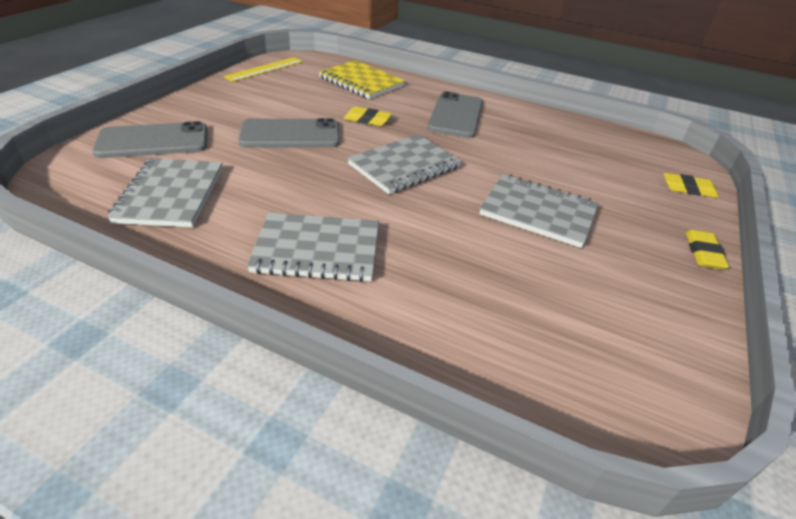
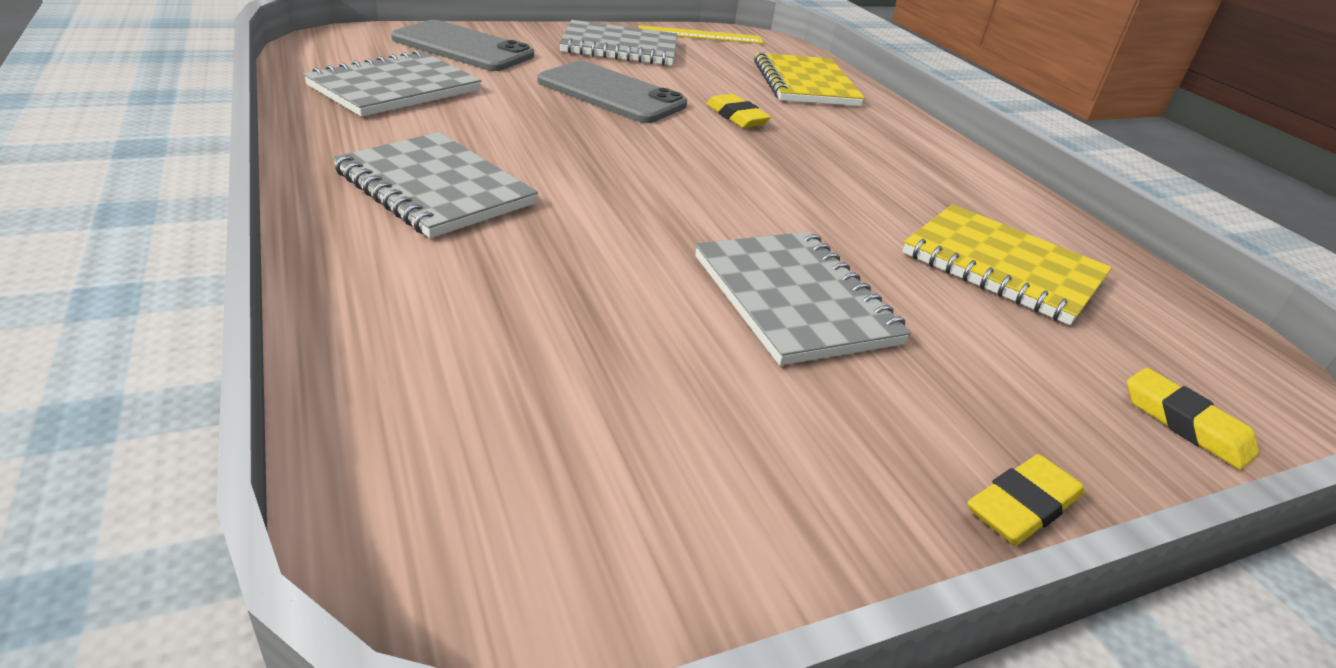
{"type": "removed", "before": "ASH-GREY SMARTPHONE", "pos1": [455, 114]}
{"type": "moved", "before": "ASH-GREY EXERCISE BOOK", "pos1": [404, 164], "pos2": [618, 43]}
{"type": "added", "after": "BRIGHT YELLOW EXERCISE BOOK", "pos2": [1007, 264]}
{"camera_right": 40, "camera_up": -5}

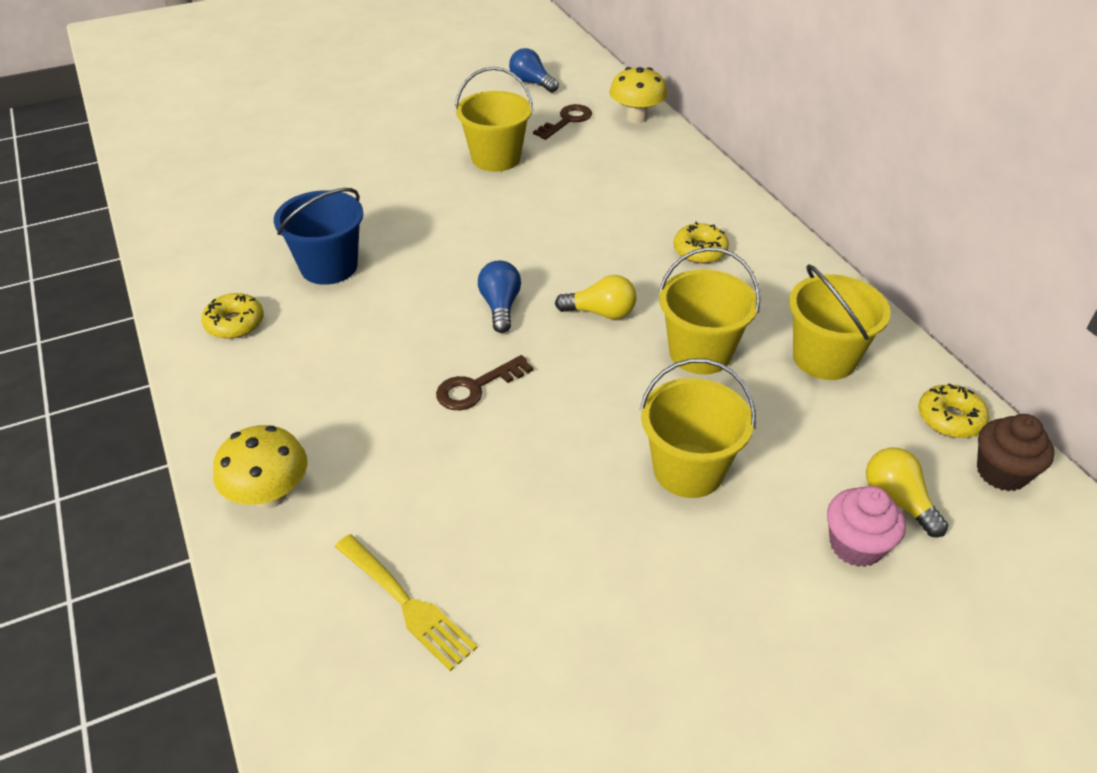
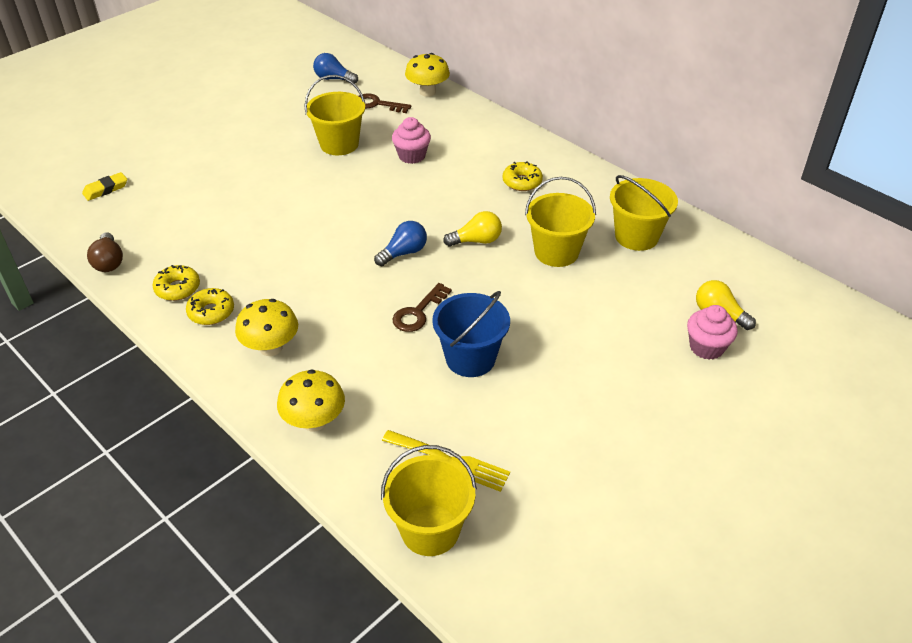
{"type": "turned", "before": "BROWN DOOR KEY", "pos1": [562, 122], "pos2": [385, 103], "turn": -90}
{"type": "moved", "before": "COBALT SAND BUCKET", "pos1": [318, 236], "pos2": [471, 334]}
{"type": "turned", "before": "COBALT LIGHTBULB", "pos1": [499, 297], "pos2": [400, 243], "turn": 75}
{"type": "moved", "before": "BRIGHT YELLOW SAND BUCKET", "pos1": [698, 428], "pos2": [429, 500]}
{"type": "moved", "before": "BRIGHT YELLOW GLAZED DONUT", "pos1": [953, 410], "pos2": [176, 283]}
{"type": "removed", "before": "BROWN FAIRY CAKE", "pos1": [1015, 452]}
{"type": "added", "after": "PINK FAIRY CAKE", "pos2": [411, 140]}
{"type": "added", "after": "BRIGHT YELLOW PENCIL ERASER", "pos2": [104, 186]}
{"type": "added", "after": "BROWN LIGHTBULB", "pos2": [105, 252]}
{"type": "added", "after": "BRIGHT YELLOW MUSHROOM", "pos2": [266, 327]}
{"camera_right": -20, "camera_up": 0}

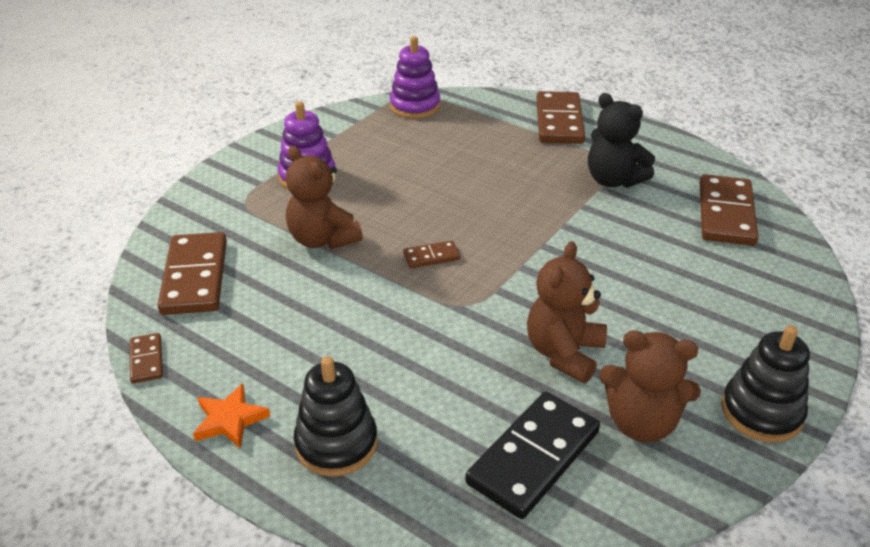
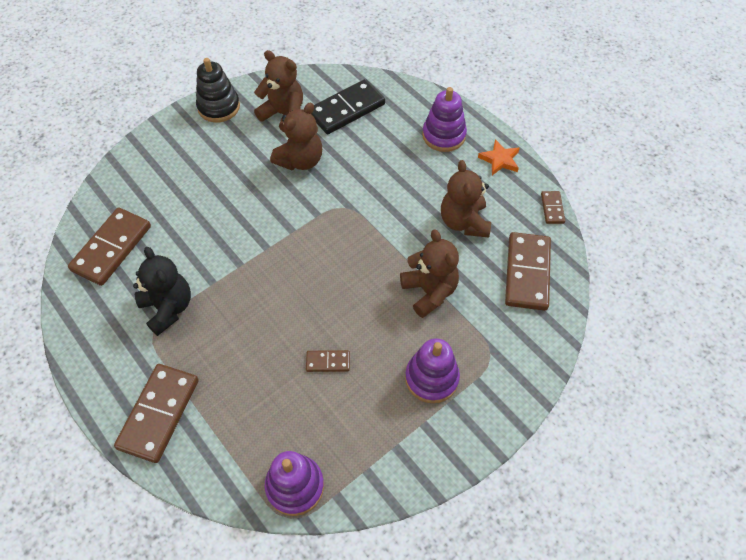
{"type": "moved", "before": "BROWN DOMINO PIECE", "pos1": [431, 254], "pos2": [328, 361]}
{"type": "recoloured", "before": "JET-BLACK STACKING RINGS", "after": "VIOLET STACKING RINGS", "pos1": [335, 416], "pos2": [444, 119]}
{"type": "added", "after": "BROWN STUFFED BEAR", "pos2": [466, 198]}
{"camera_right": -165, "camera_up": 20}

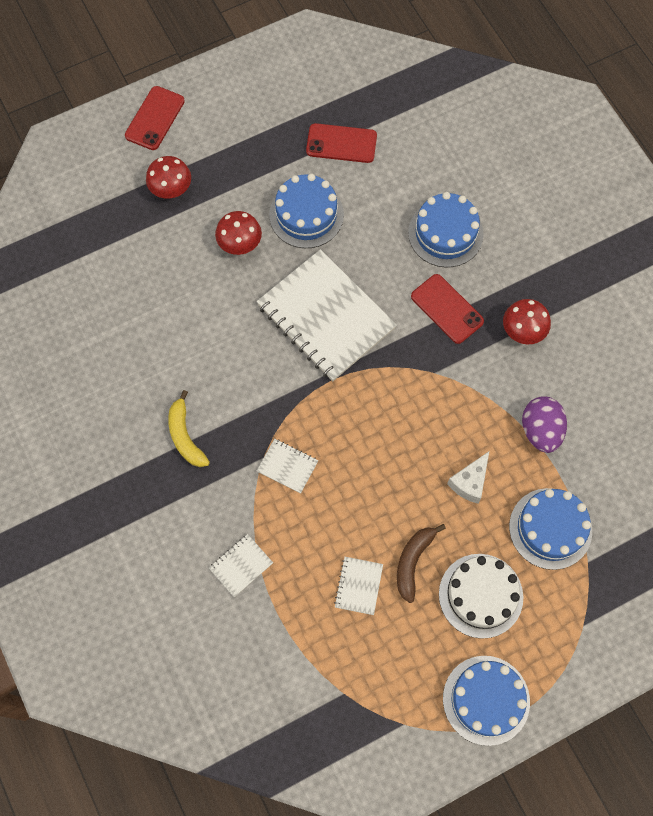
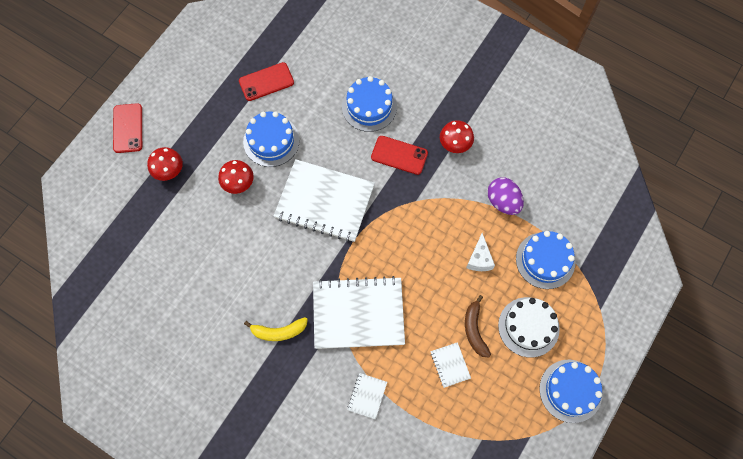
{"type": "turned", "before": "BRIGHT YELLOW TOY BANANA", "pos1": [189, 428], "pos2": [276, 329], "turn": -45}
{"type": "resized", "before": "PURE WHITE EXERCISE BOOK", "pos1": [288, 466], "pos2": [359, 312], "scale": 2.38}
{"camera_right": -30, "camera_up": 0}

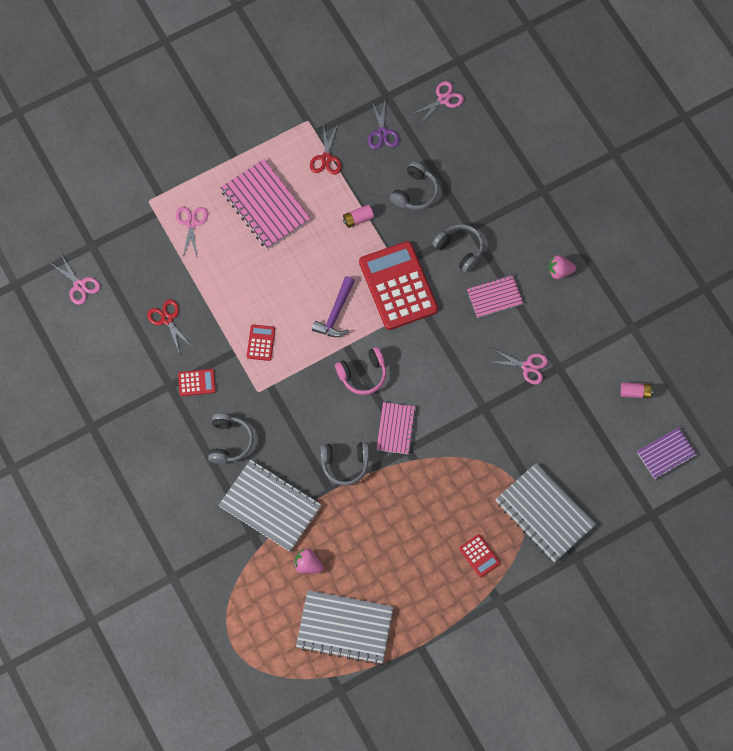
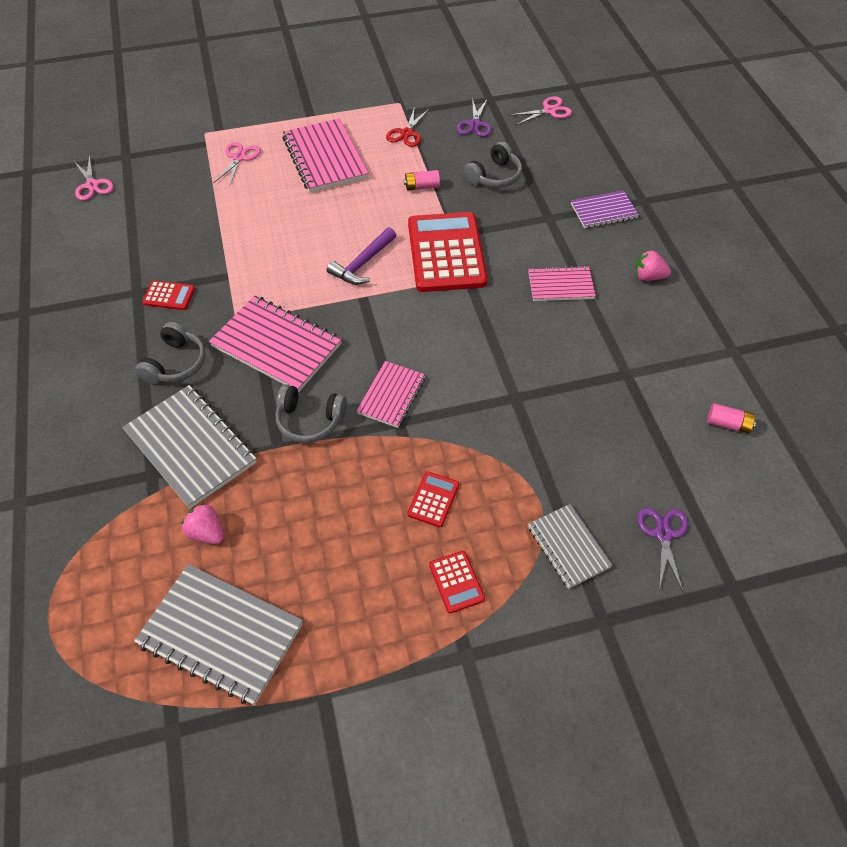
{"type": "removed", "before": "ASH-GREY HEADSET", "pos1": [458, 248]}
{"type": "removed", "before": "SCARLET SCISSORS", "pos1": [170, 325]}
{"type": "moved", "before": "SCARLET POCKET CALCULATOR", "pos1": [261, 343], "pos2": [433, 499]}
{"type": "removed", "before": "PINK HEADSET", "pos1": [360, 371]}
{"type": "removed", "before": "PINK SCISSORS", "pos1": [519, 366]}
{"type": "moved", "before": "VIOLET EXERCISE BOOK", "pos1": [667, 453], "pos2": [605, 209]}
{"type": "resized", "before": "ASH-GREY EXERCISE BOOK", "pos1": [545, 512], "pos2": [570, 546], "scale": 0.59}
{"type": "added", "after": "PINK EXERCISE BOOK", "pos2": [275, 343]}
{"type": "added", "after": "VIOLET SCISSORS", "pos2": [662, 550]}
{"camera_right": 15, "camera_up": -15}

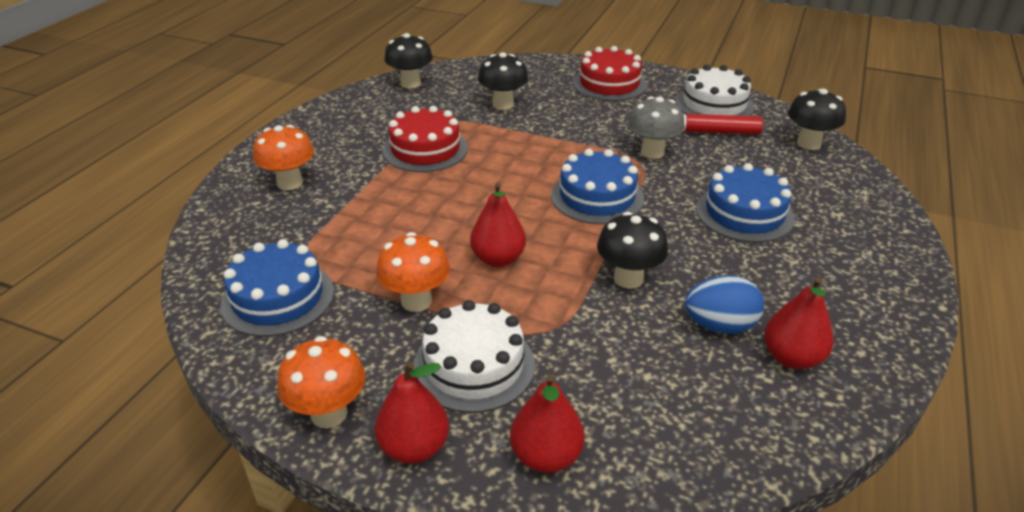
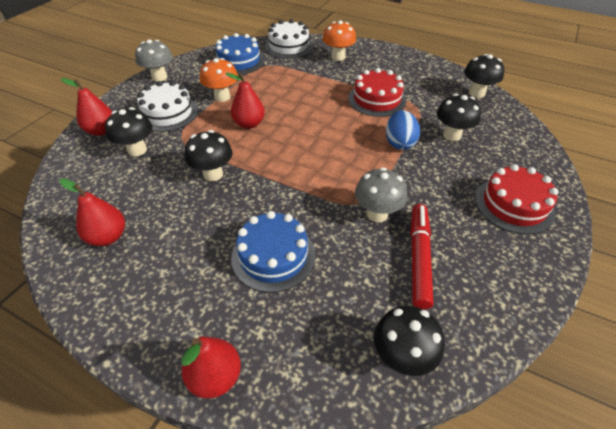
{"type": "moved", "before": "PURE WHITE GATEAU", "pos1": [715, 90], "pos2": [289, 39]}
{"type": "removed", "before": "COBALT GATEAU", "pos1": [597, 186]}
{"type": "moved", "before": "COBALT EGG SHAPE", "pos1": [724, 304], "pos2": [403, 130]}
{"type": "recoloured", "before": "ORANGE-COLOURED MUSHROOM", "after": "ASH-GREY MUSHROOM", "pos1": [321, 382], "pos2": [154, 60]}
{"type": "moved", "before": "SCARLET PEAR FRUIT", "pos1": [412, 413], "pos2": [211, 367]}
{"type": "added", "after": "JET-BLACK MUSHROOM", "pos2": [128, 131]}
{"camera_right": 95, "camera_up": 10}

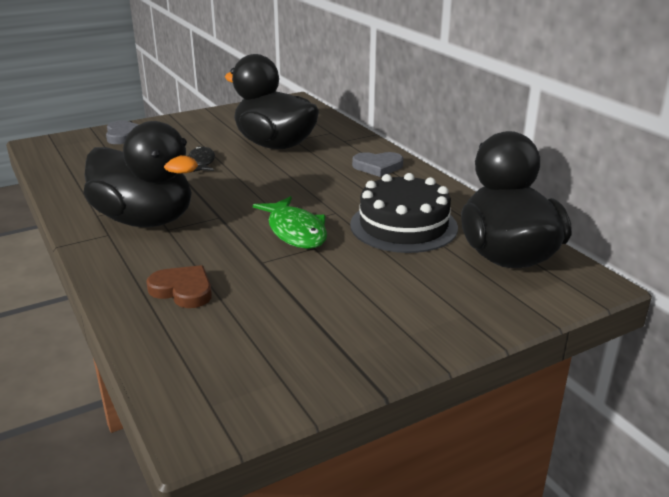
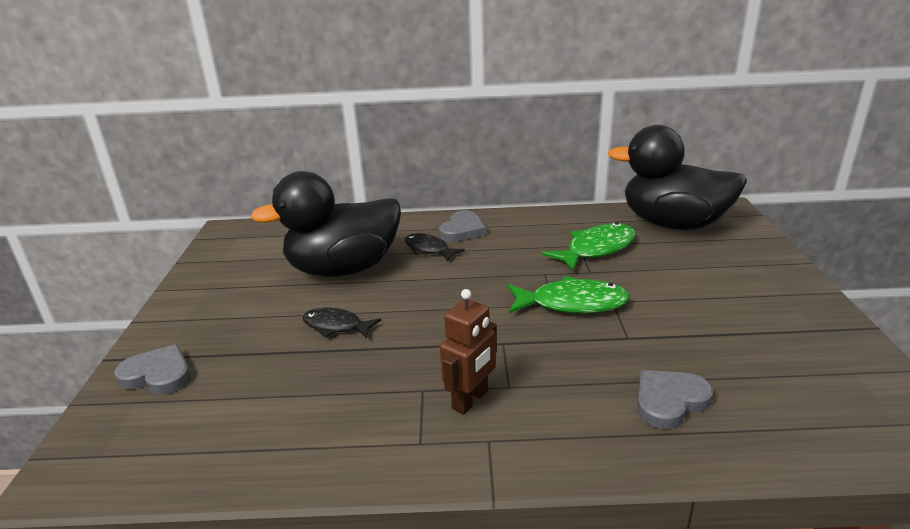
{"type": "replaced", "before": "JET-BLACK DUCK", "after": "BROWN ROBOT", "pos1": [140, 174], "pos2": [468, 351]}
{"type": "replaced", "before": "JET-BLACK GATEAU", "after": "GREEN TOY FISH", "pos1": [404, 213], "pos2": [589, 246]}
{"type": "recoloured", "before": "BROWN HEART", "after": "ASH-GREY HEART", "pos1": [179, 286], "pos2": [675, 399]}
{"type": "added", "after": "JET-BLACK TOY FISH", "pos2": [435, 247]}
{"camera_right": -60, "camera_up": 0}

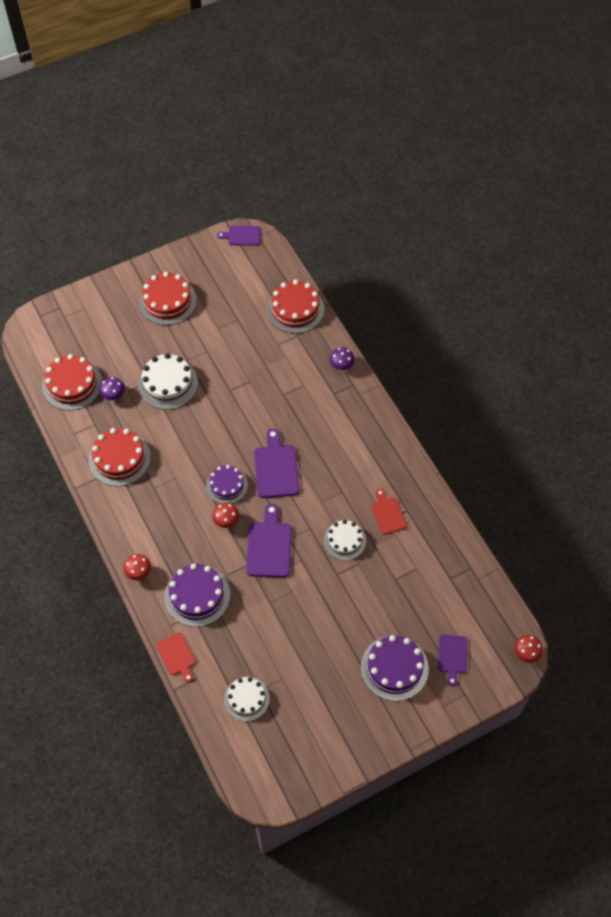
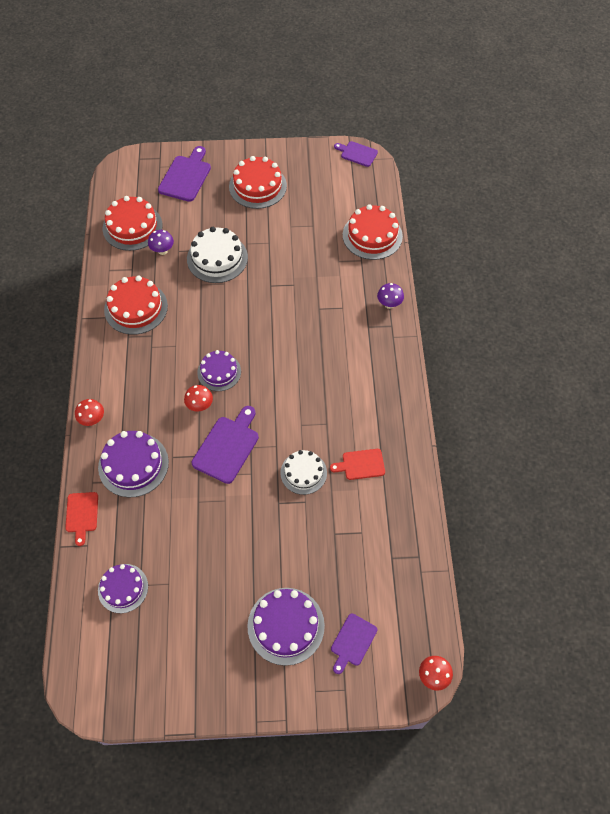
{"type": "moved", "before": "VIOLET BREAD BOARD", "pos1": [277, 463], "pos2": [184, 174]}
{"type": "turned", "before": "SCARLET BREAD BOARD", "pos1": [389, 512], "pos2": [357, 464], "turn": -105}
{"type": "recoloured", "before": "PURE WHITE GATEAU", "after": "VIOLET GATEAU", "pos1": [247, 699], "pos2": [123, 588]}
{"camera_right": 25, "camera_up": 0}

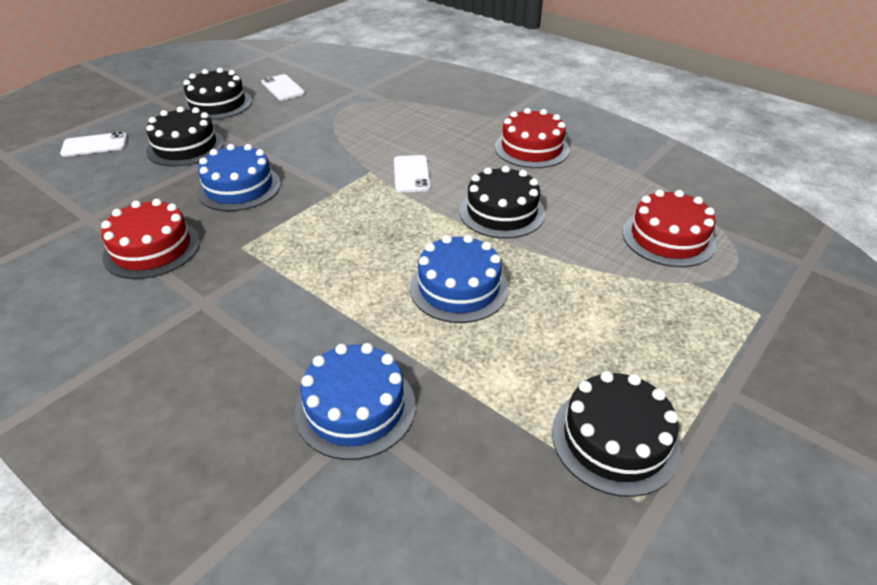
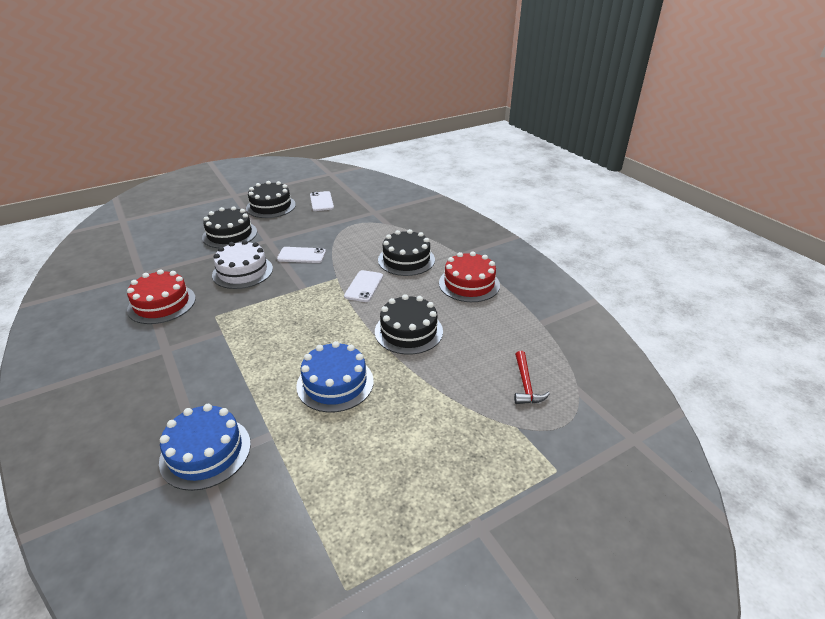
{"type": "moved", "before": "PURE WHITE SMARTPHONE", "pos1": [93, 144], "pos2": [301, 255]}
{"type": "recoloured", "before": "COBALT GATEAU", "after": "PURE WHITE GATEAU", "pos1": [239, 177], "pos2": [242, 264]}
{"type": "replaced", "before": "SCARLET GATEAU", "after": "SCARLET CARPENTER'S HAMMER", "pos1": [669, 228], "pos2": [532, 377]}
{"type": "moved", "before": "JET-BLACK GATEAU", "pos1": [616, 434], "pos2": [406, 252]}
{"camera_right": 20, "camera_up": -5}

